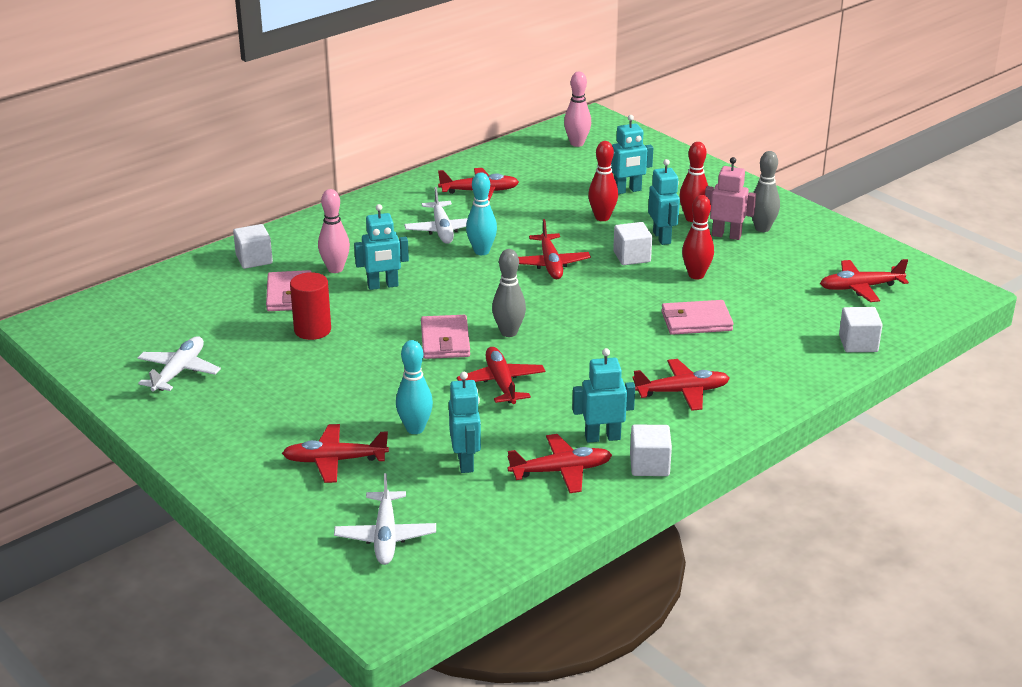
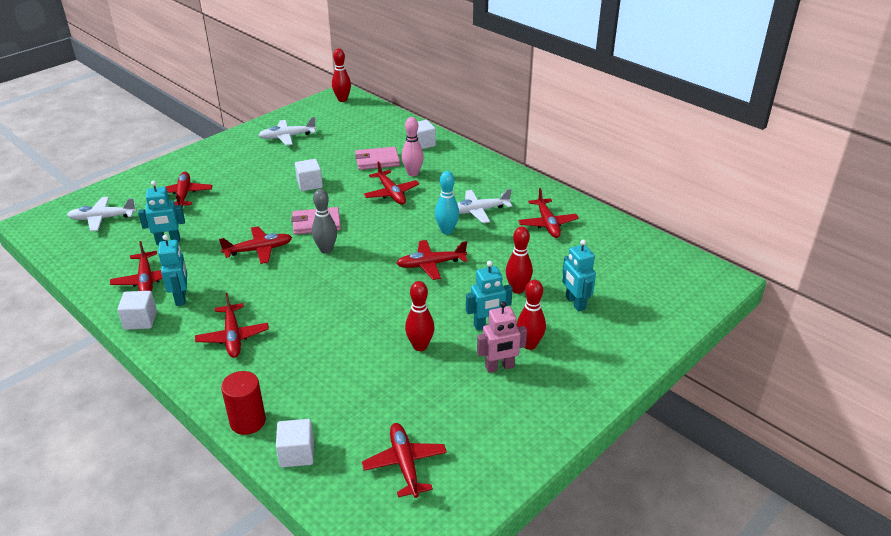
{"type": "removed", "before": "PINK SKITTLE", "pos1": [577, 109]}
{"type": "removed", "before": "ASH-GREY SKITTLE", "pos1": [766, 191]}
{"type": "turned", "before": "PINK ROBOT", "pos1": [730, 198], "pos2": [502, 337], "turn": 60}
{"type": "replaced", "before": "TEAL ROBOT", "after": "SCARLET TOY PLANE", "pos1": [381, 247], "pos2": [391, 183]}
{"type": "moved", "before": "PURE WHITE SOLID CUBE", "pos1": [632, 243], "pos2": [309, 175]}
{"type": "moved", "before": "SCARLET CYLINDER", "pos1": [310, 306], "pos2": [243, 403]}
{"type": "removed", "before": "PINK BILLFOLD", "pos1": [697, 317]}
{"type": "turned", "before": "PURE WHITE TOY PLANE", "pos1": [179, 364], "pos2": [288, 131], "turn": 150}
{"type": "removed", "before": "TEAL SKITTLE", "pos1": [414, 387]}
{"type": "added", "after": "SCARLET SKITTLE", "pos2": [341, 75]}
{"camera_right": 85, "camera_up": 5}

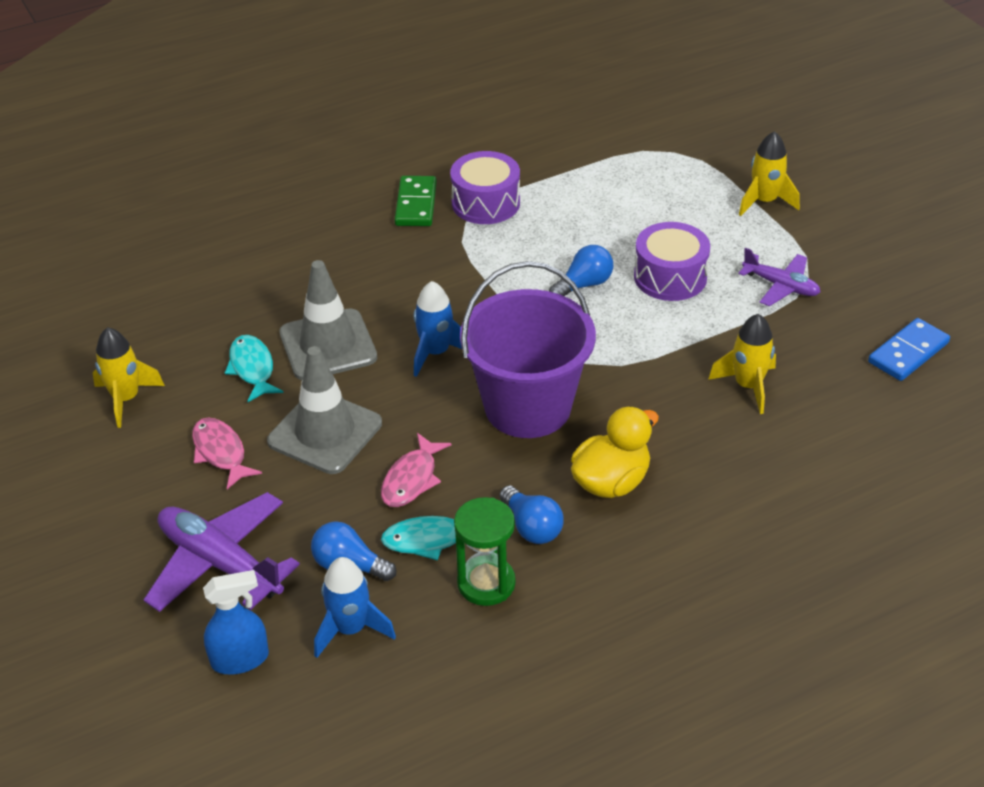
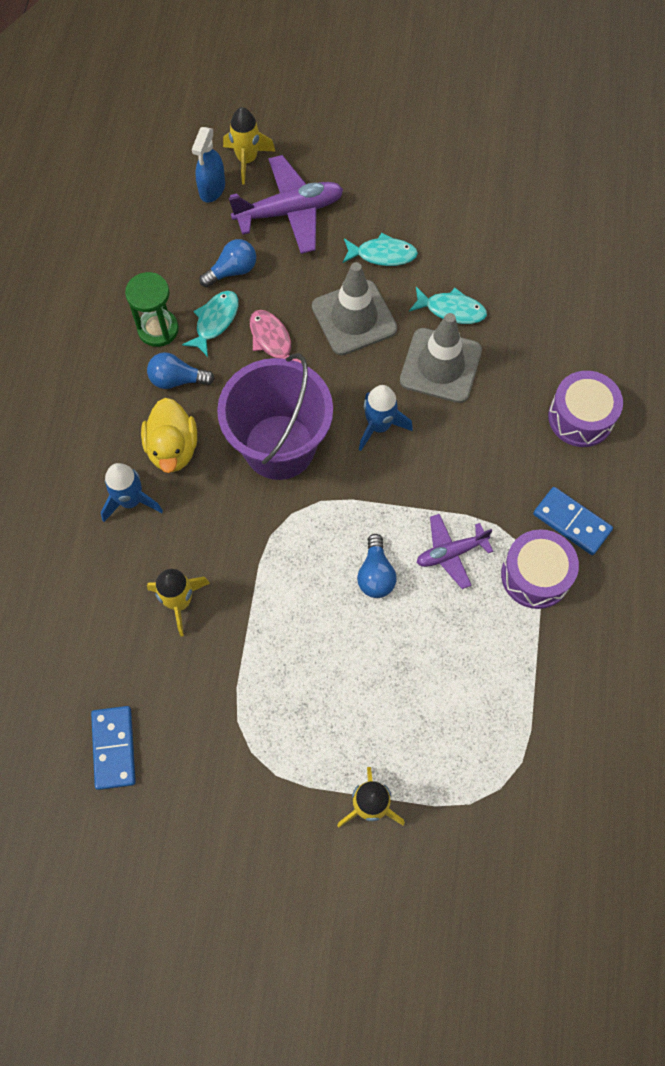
{"type": "recoloured", "before": "GREEN DOMINO PIECE", "after": "COBALT DOMINO PIECE", "pos1": [416, 201], "pos2": [573, 521]}
{"type": "moved", "before": "VIOLET DRUM", "pos1": [672, 261], "pos2": [585, 409]}
{"type": "moved", "before": "VIOLET TOY PLANE", "pos1": [779, 277], "pos2": [455, 551]}
{"type": "moved", "before": "BRIGHT YELLOW SPACESHIP", "pos1": [129, 377], "pos2": [249, 146]}
{"type": "recoloured", "before": "PINK TOY FISH", "after": "TEAL TOY FISH", "pos1": [227, 453], "pos2": [380, 249]}
{"type": "moved", "before": "COBALT SPACESHIP", "pos1": [355, 607], "pos2": [132, 492]}
{"camera_right": 125, "camera_up": 25}

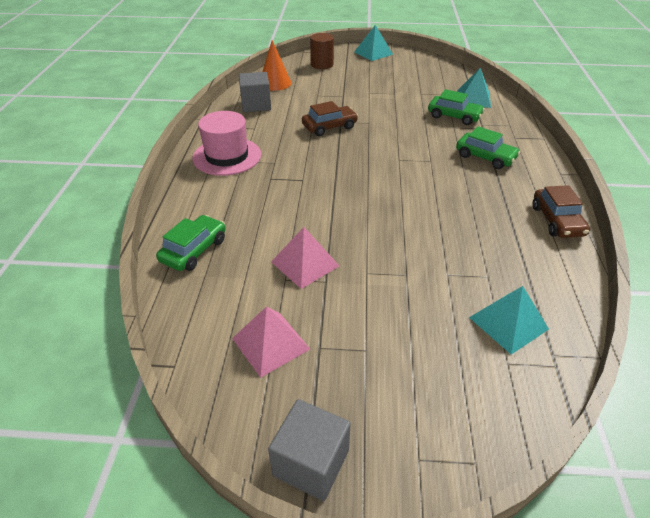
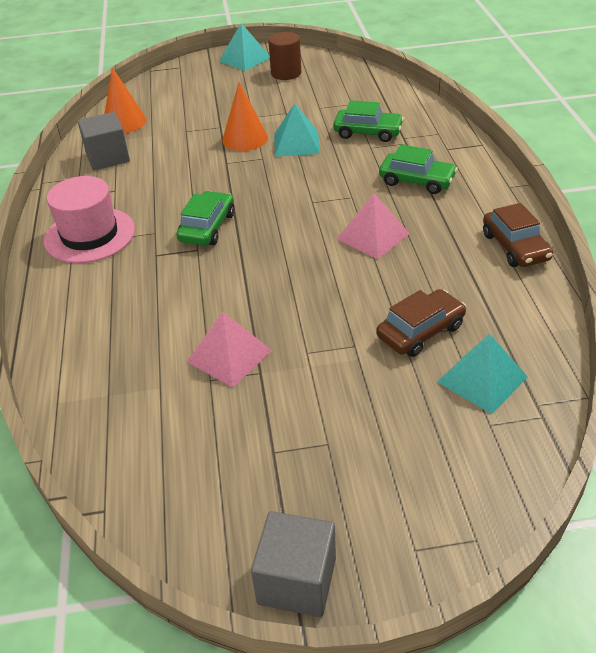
{"type": "moved", "before": "BROWN CYLINDER", "pos1": [322, 51], "pos2": [284, 56]}
{"type": "moved", "before": "TEAL SOLID PYRAMID", "pos1": [474, 88], "pos2": [297, 130]}
{"type": "moved", "before": "BROWN AUTOMOBILE", "pos1": [330, 118], "pos2": [421, 323]}
{"type": "moved", "before": "GREEN AUTOMOBILE", "pos1": [191, 243], "pos2": [205, 218]}
{"type": "moved", "before": "PINK SOLID PYRAMID", "pos1": [271, 342], "pos2": [373, 226]}
{"type": "added", "after": "ORANGE-COLOURED CONE SHAPE", "pos2": [245, 116]}
{"camera_right": -10, "camera_up": 0}

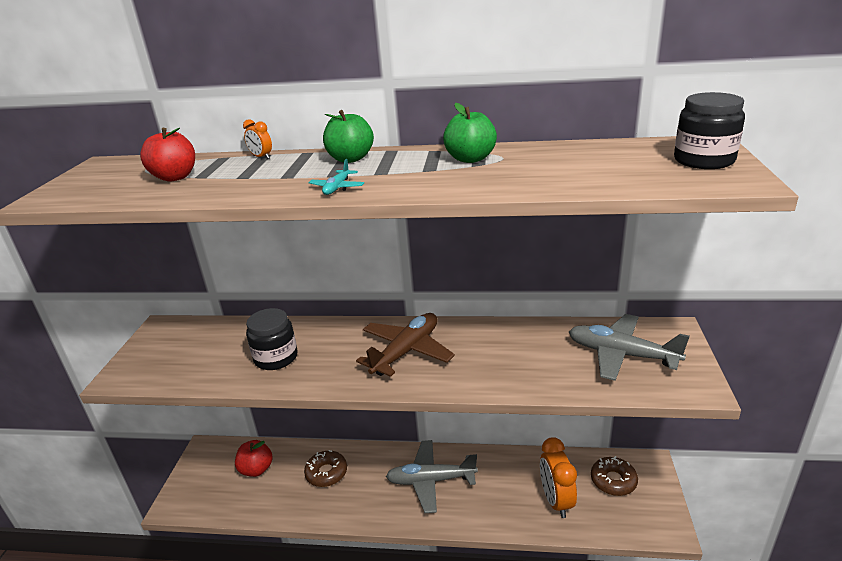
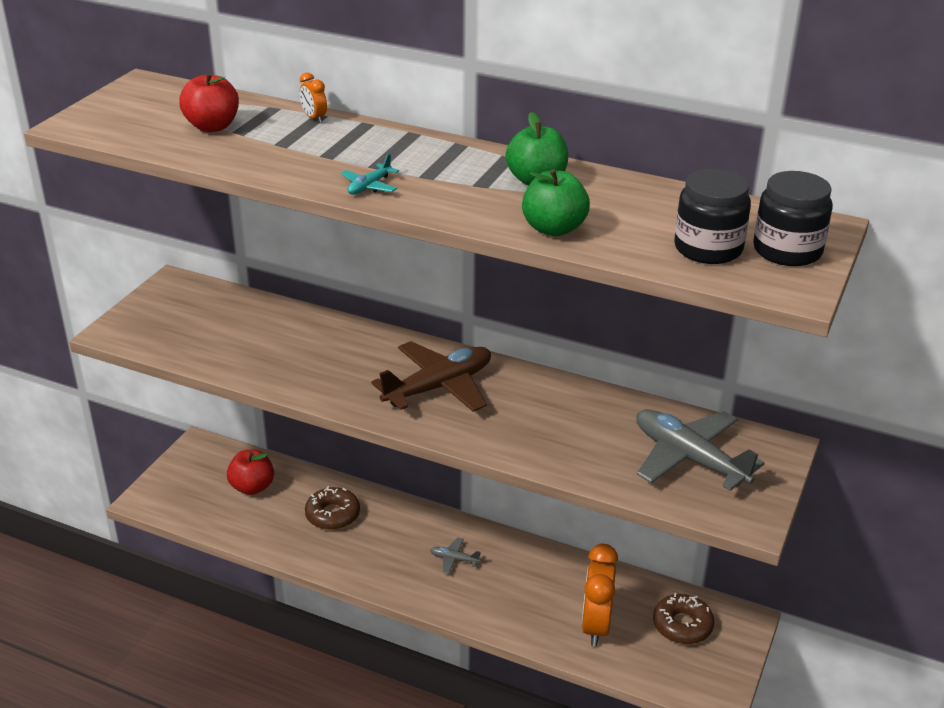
{"type": "moved", "before": "GREEN APPLE", "pos1": [348, 136], "pos2": [556, 202]}
{"type": "moved", "before": "JET-BLACK JAM JAR", "pos1": [272, 339], "pos2": [712, 216]}
{"type": "resized", "before": "ASH-GREY TOY PLANE", "pos1": [432, 476], "pos2": [455, 556], "scale": 0.44}
{"camera_right": 15, "camera_up": 5}

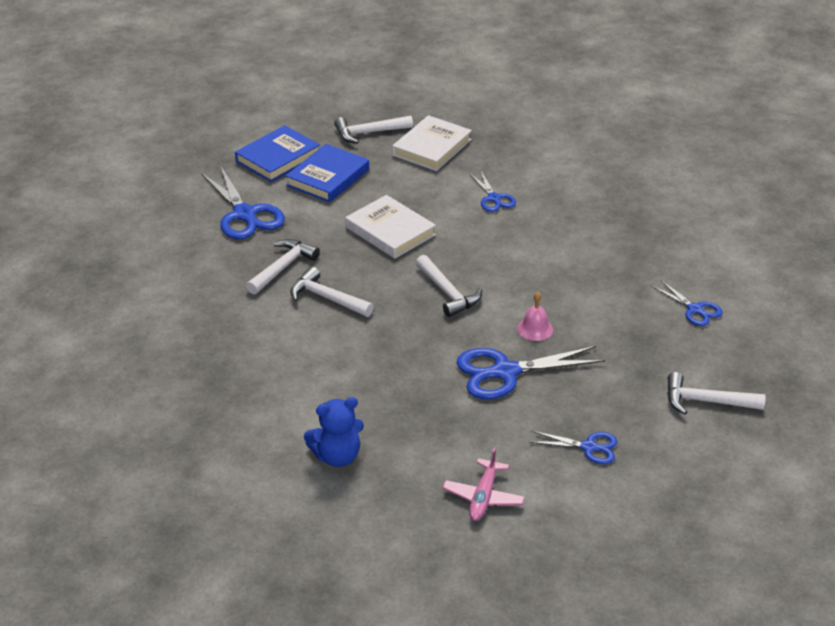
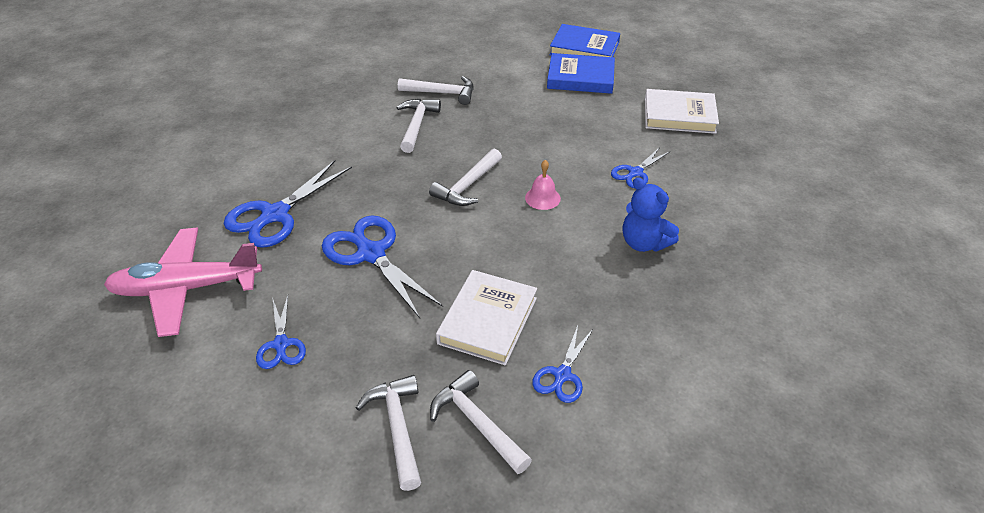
{"type": "moved", "before": "PURE WHITE CARPENTER'S HAMMER", "pos1": [373, 130], "pos2": [481, 422]}
{"type": "moved", "before": "COBALT SCISSORS", "pos1": [243, 202], "pos2": [288, 204]}
{"type": "moved", "before": "PURE WHITE HARDCOVER", "pos1": [390, 226], "pos2": [486, 317]}
{"type": "moved", "before": "PINK HAND BELL", "pos1": [535, 316], "pos2": [543, 185]}
{"type": "moved", "before": "COBALT STUFFED BEAR", "pos1": [334, 432], "pos2": [651, 214]}
{"type": "resized", "before": "PINK TOY PLANE", "pos1": [484, 484], "pos2": [183, 282], "scale": 1.81}
{"camera_right": 65, "camera_up": 5}

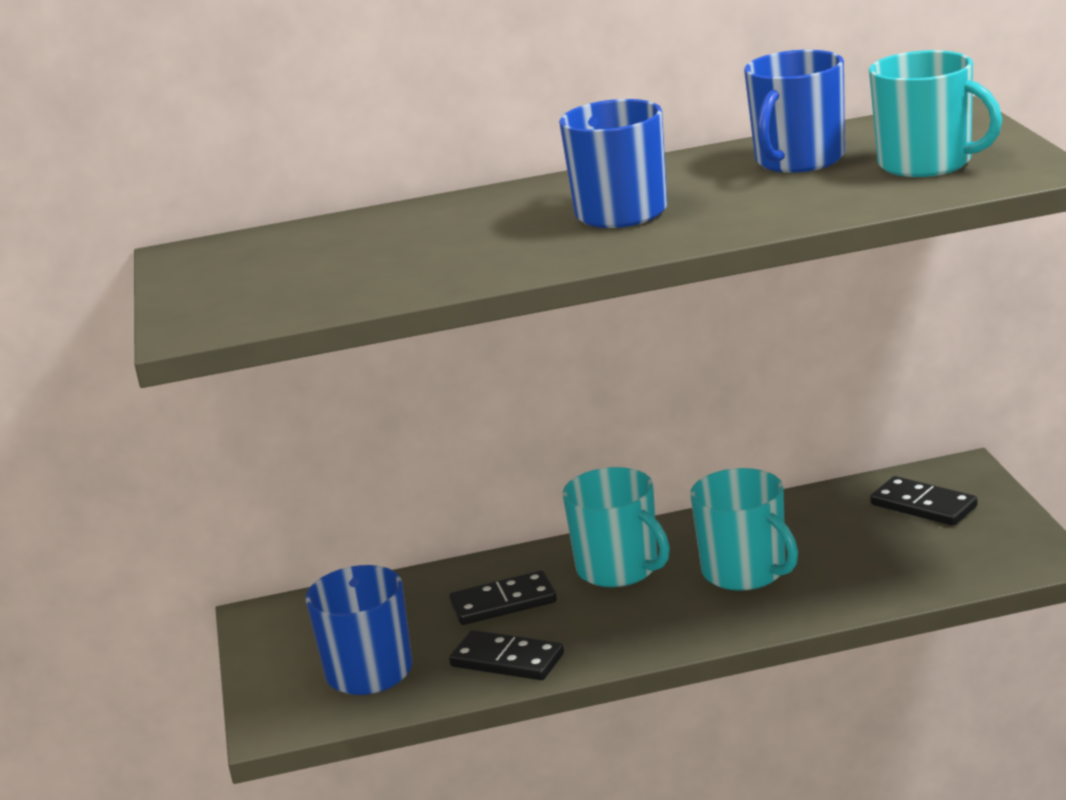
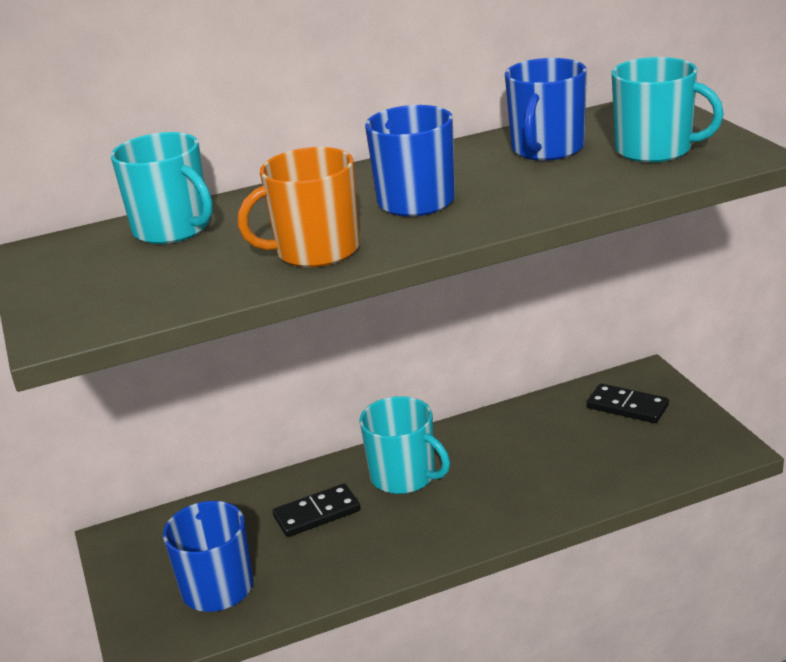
{"type": "moved", "before": "TEAL TEA MUG", "pos1": [744, 529], "pos2": [161, 188]}
{"type": "removed", "before": "JET-BLACK DOMINO PIECE", "pos1": [506, 655]}
{"type": "added", "after": "ORANGE-COLOURED TEA MUG", "pos2": [299, 207]}
{"camera_right": -10, "camera_up": 5}

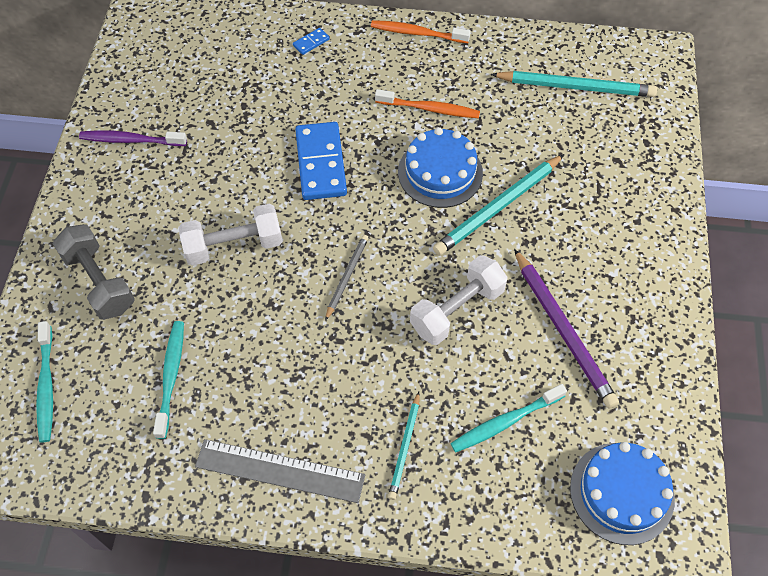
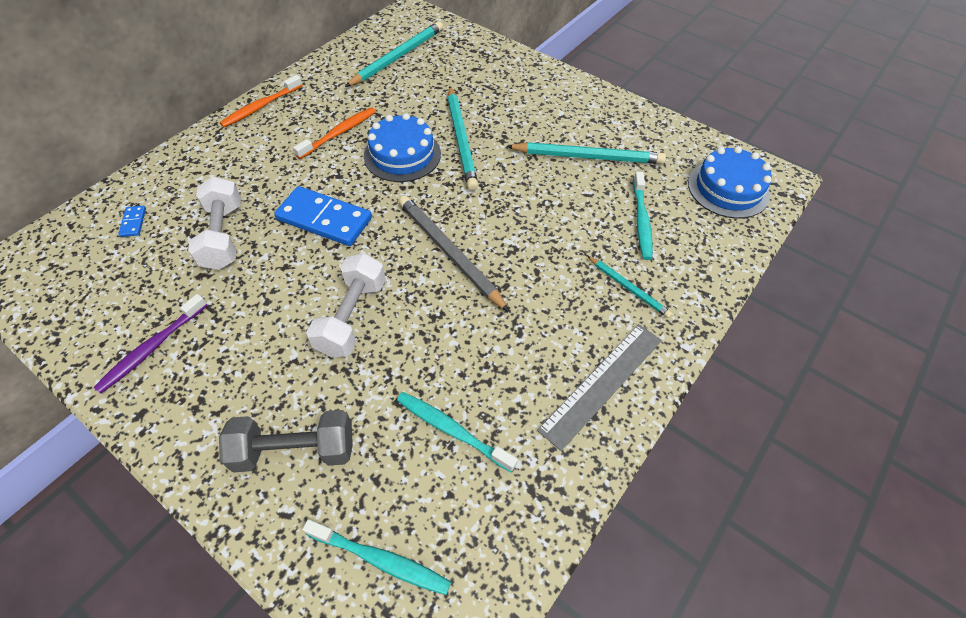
{"type": "moved", "before": "COBALT DOMINO PIECE", "pos1": [311, 41], "pos2": [132, 221]}
{"type": "resized", "before": "ASH-GREY PENCIL", "pos1": [347, 278], "pos2": [454, 253], "scale": 1.79}
{"type": "recoloured", "before": "VIOLET PENCIL", "after": "TEAL PENCIL", "pos1": [566, 328], "pos2": [586, 153]}
{"type": "moved", "before": "PURE WHITE DUMBBELL", "pos1": [459, 300], "pos2": [214, 223]}
{"camera_right": -60, "camera_up": -5}

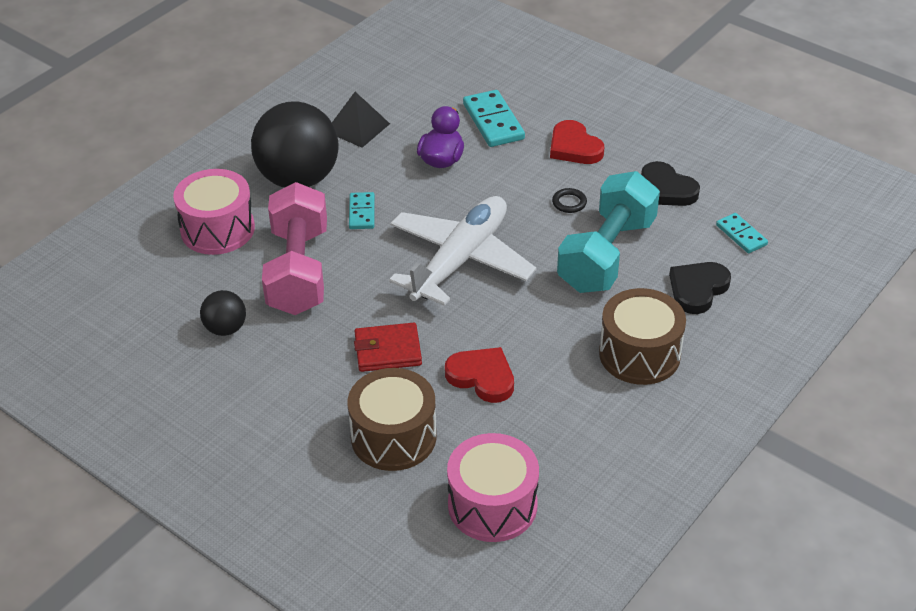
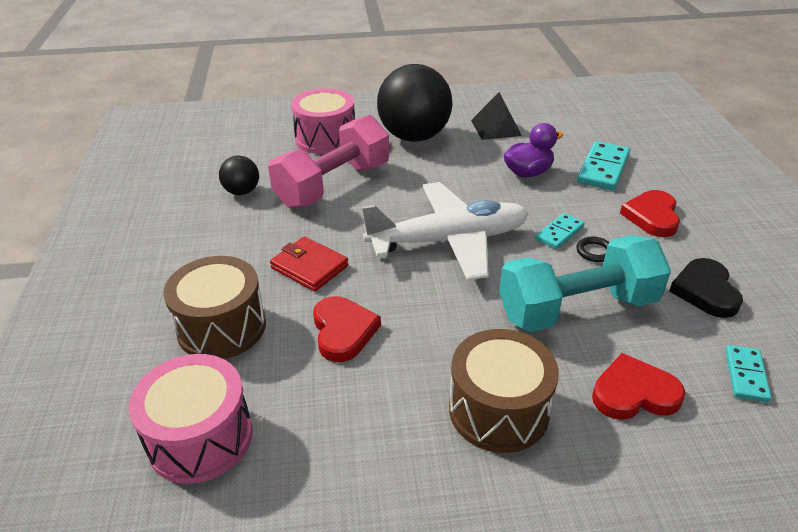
{"type": "moved", "before": "TEAL DOMINO PIECE", "pos1": [362, 210], "pos2": [560, 231]}
{"type": "recoloured", "before": "JET-BLACK HEART", "after": "SCARLET HEART", "pos1": [700, 288], "pos2": [639, 386]}
{"camera_right": 45, "camera_up": -5}

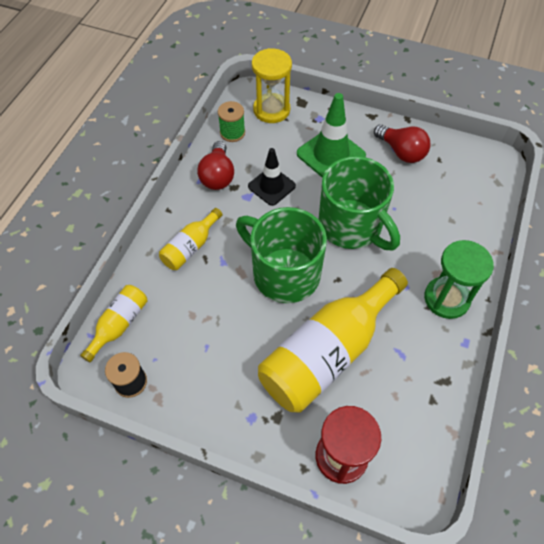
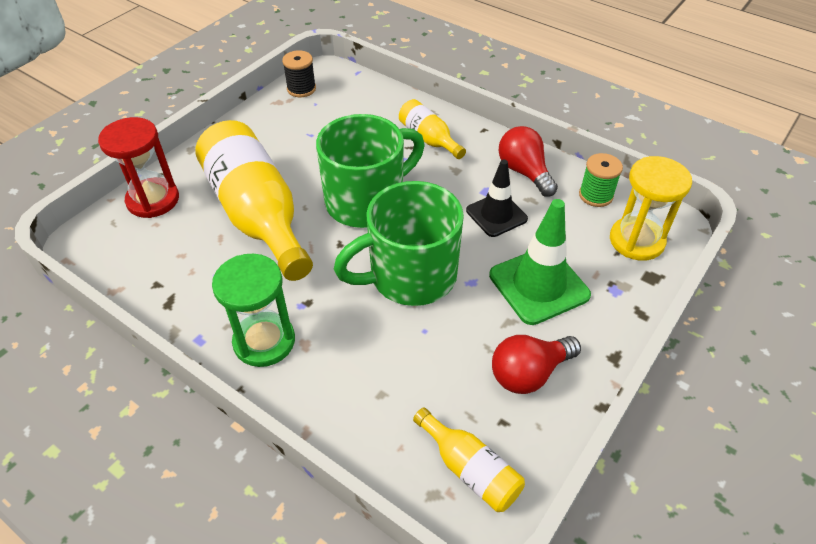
{"type": "turned", "before": "SCARLET LIGHTBULB", "pos1": [215, 165], "pos2": [528, 161], "turn": 45}
{"type": "moved", "before": "BRIGHT YELLOW BOTTLE", "pos1": [113, 323], "pos2": [469, 459]}
{"camera_right": 105, "camera_up": -10}

